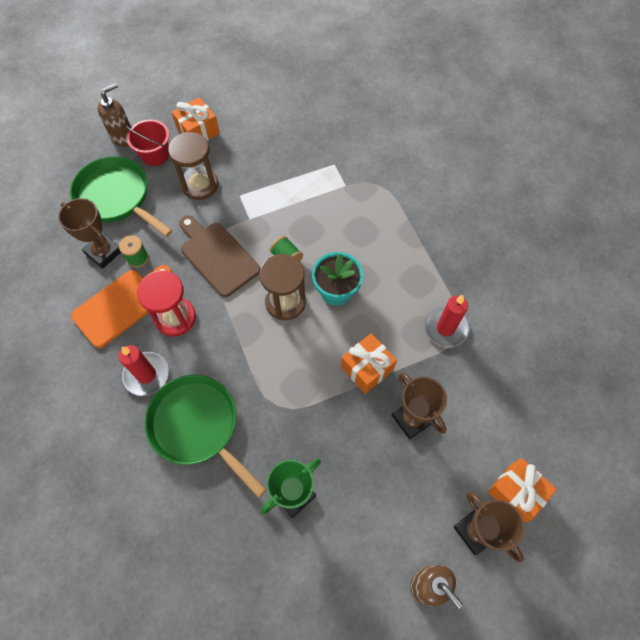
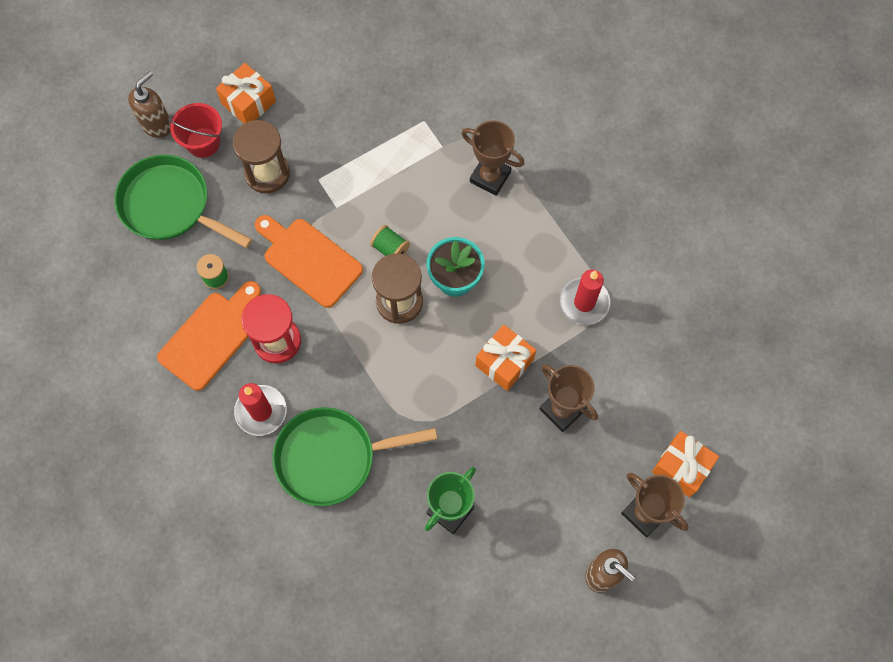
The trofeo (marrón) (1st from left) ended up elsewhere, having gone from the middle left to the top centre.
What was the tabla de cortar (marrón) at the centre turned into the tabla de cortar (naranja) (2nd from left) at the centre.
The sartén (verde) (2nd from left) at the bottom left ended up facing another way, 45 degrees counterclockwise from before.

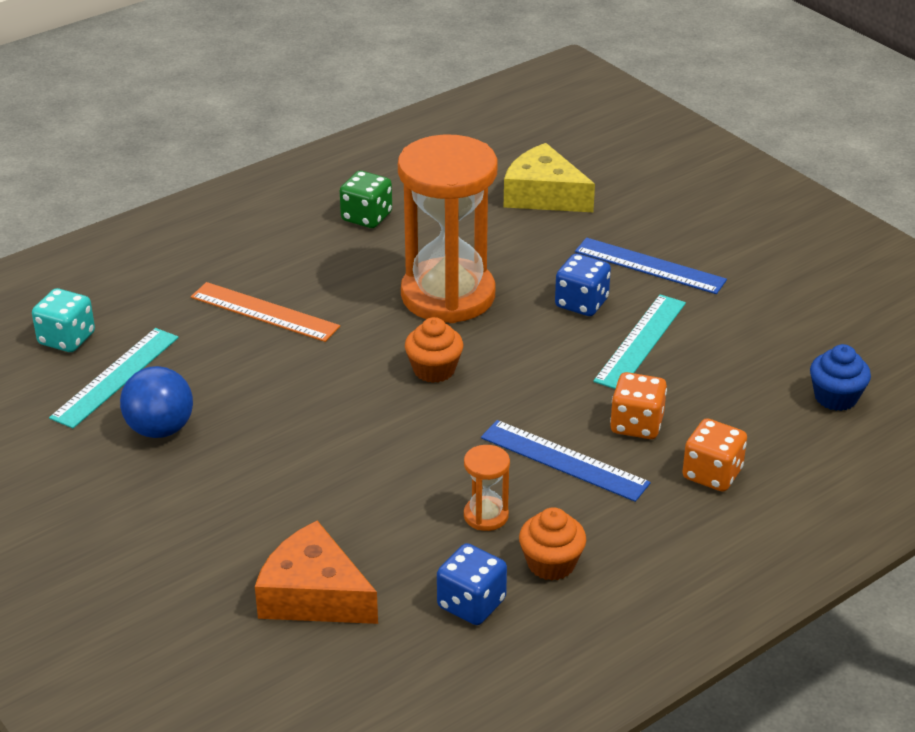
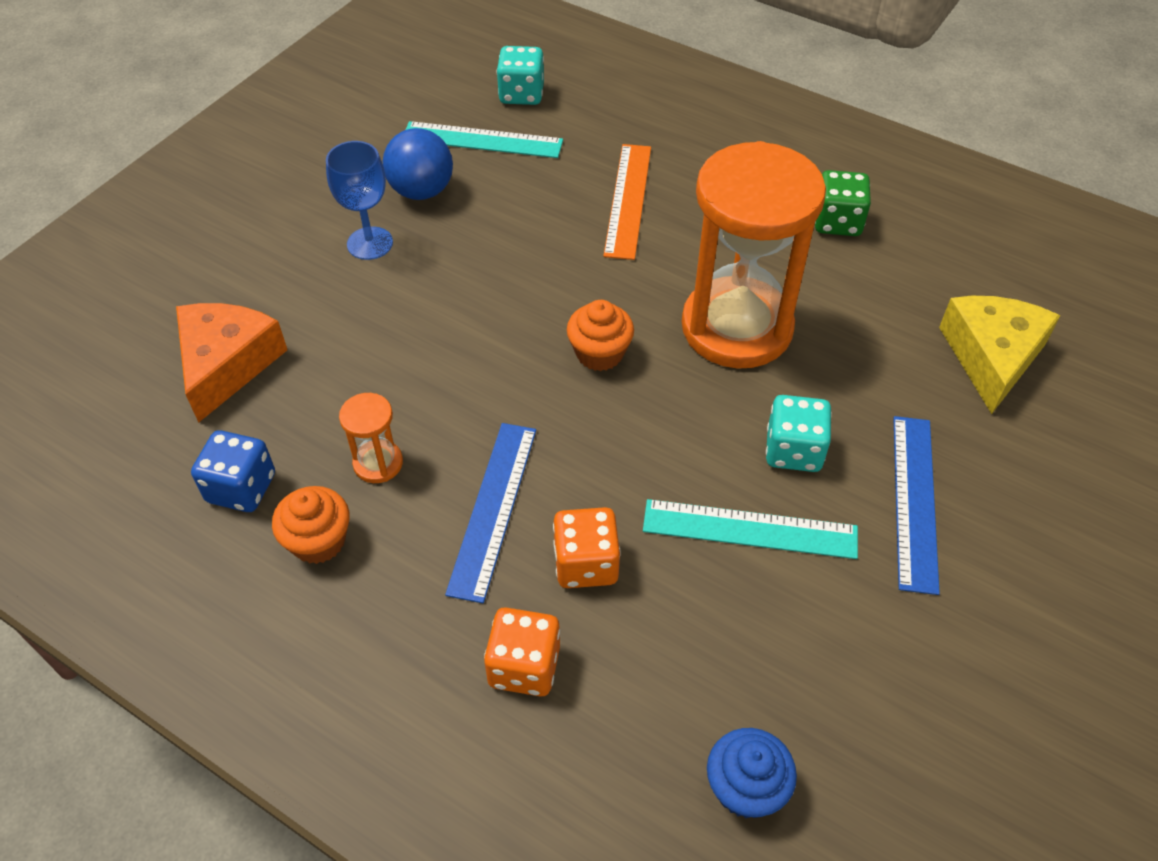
What was the dado (azul) (2nd from left) at the centre turned into the dado (turquesa) (2nd from left) at the middle right.
The second view gained the copa (azul) at the top left.

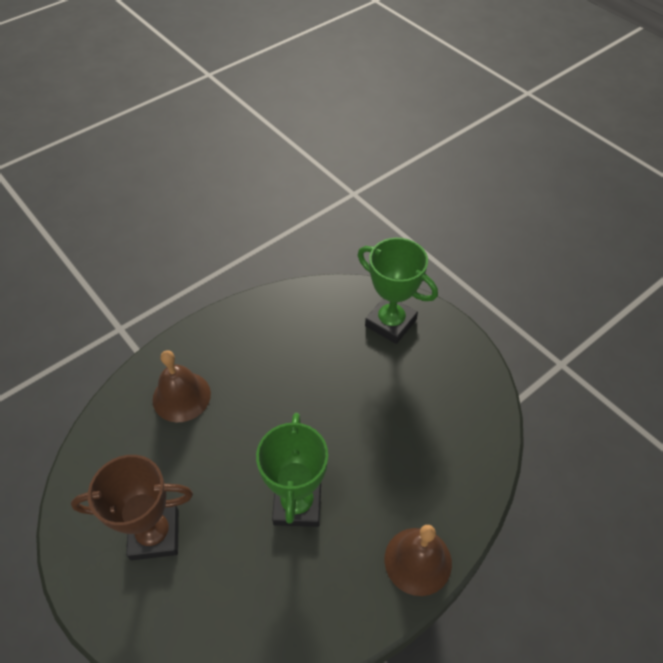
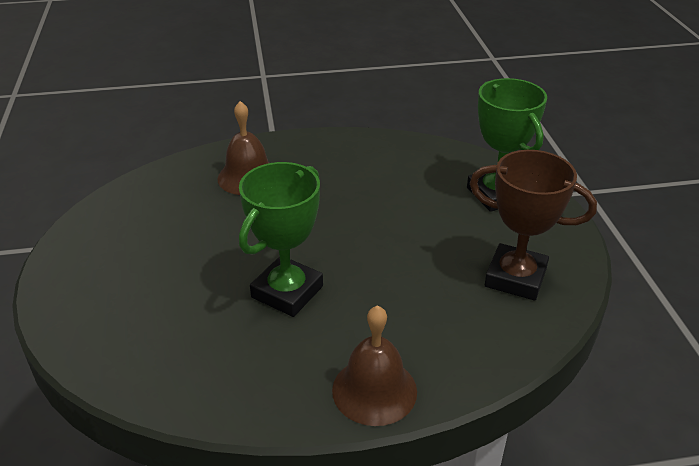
The trofeo (marrón) ended up elsewhere, having gone from the bottom left to the middle right.

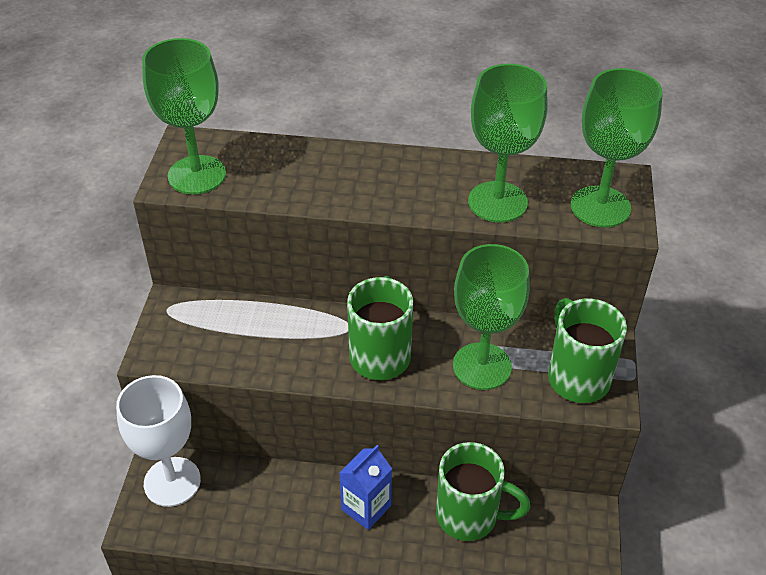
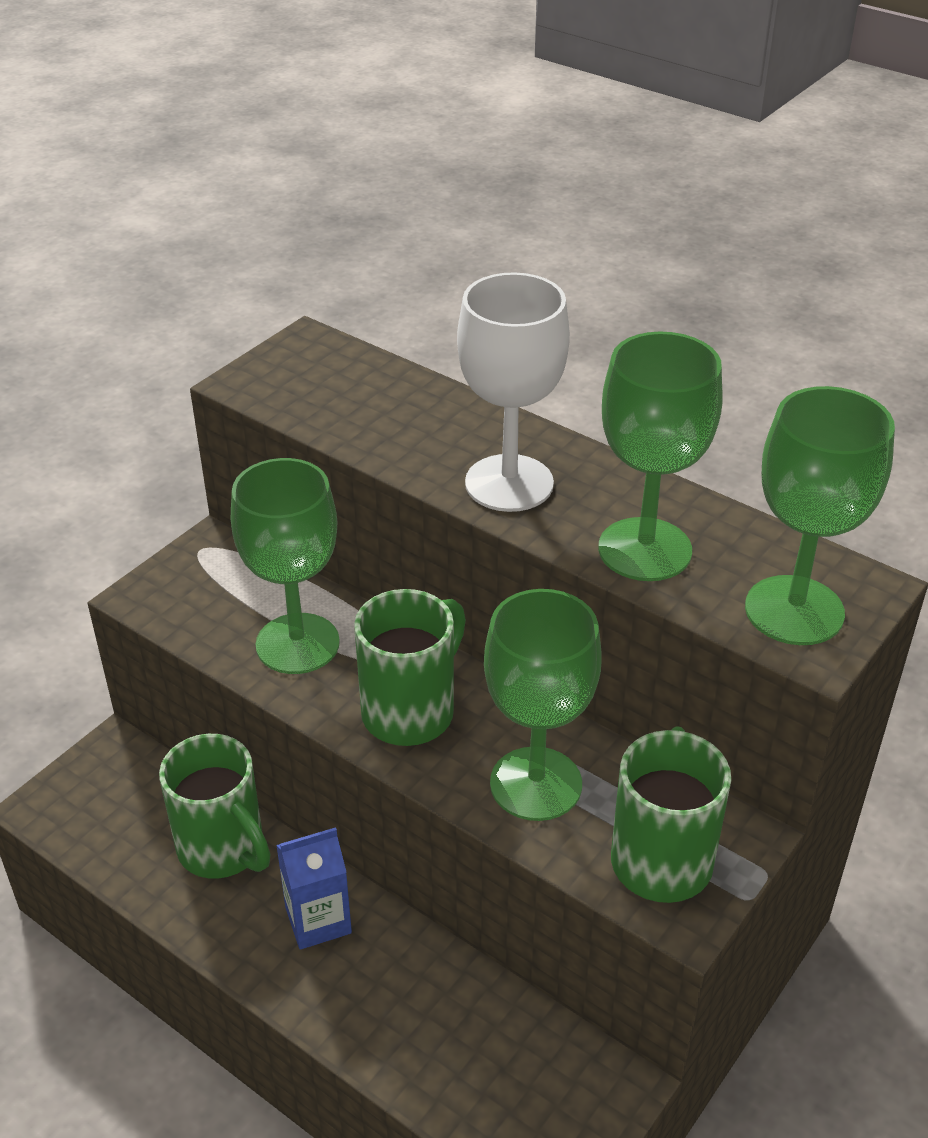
The copa (verde) (1st from left) ended up elsewhere, having gone from the top left to the middle left.
The copa (blanco) ended up elsewhere, having gone from the bottom left to the centre.
The taza (verde) (2nd from left in the first image) ended up elsewhere, having gone from the bottom centre to the bottom left.

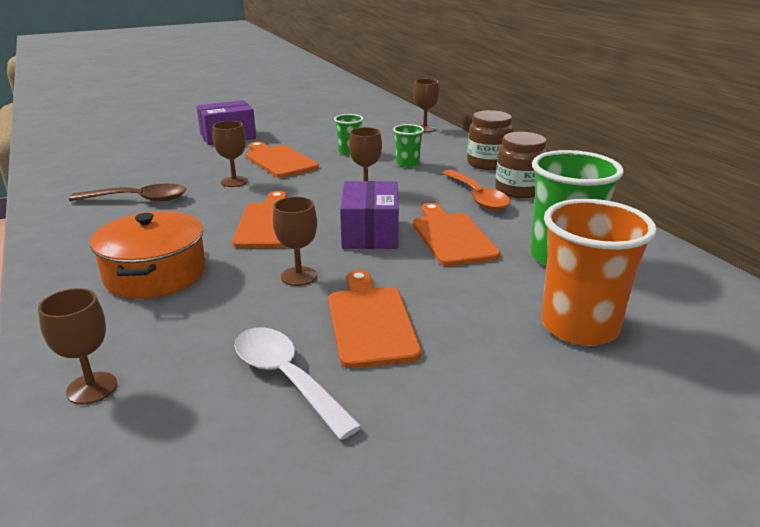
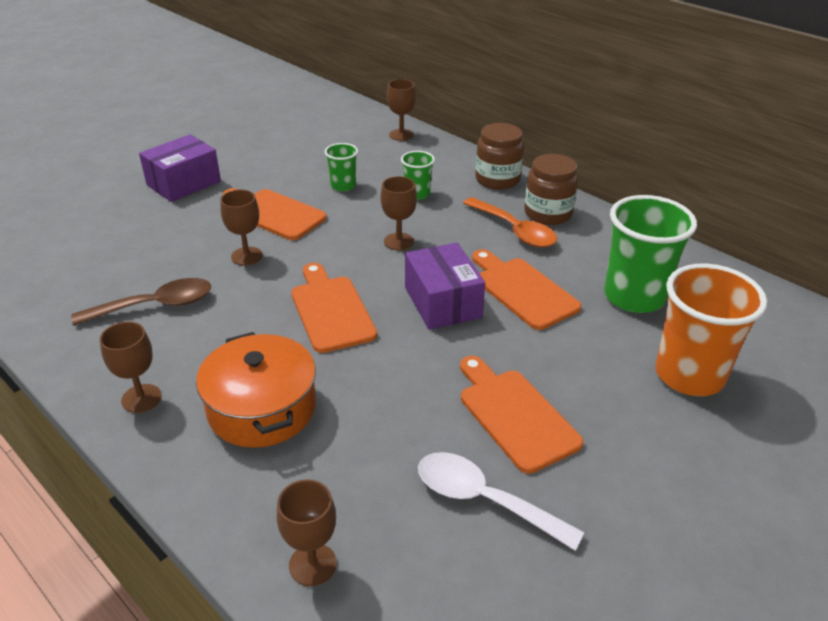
The copa (marrón) (3rd from left in the first image) ended up elsewhere, having gone from the centre to the middle left.

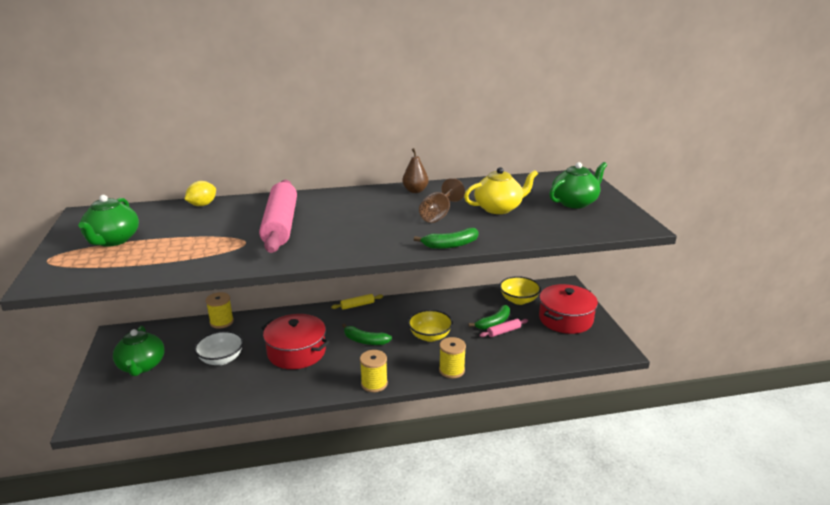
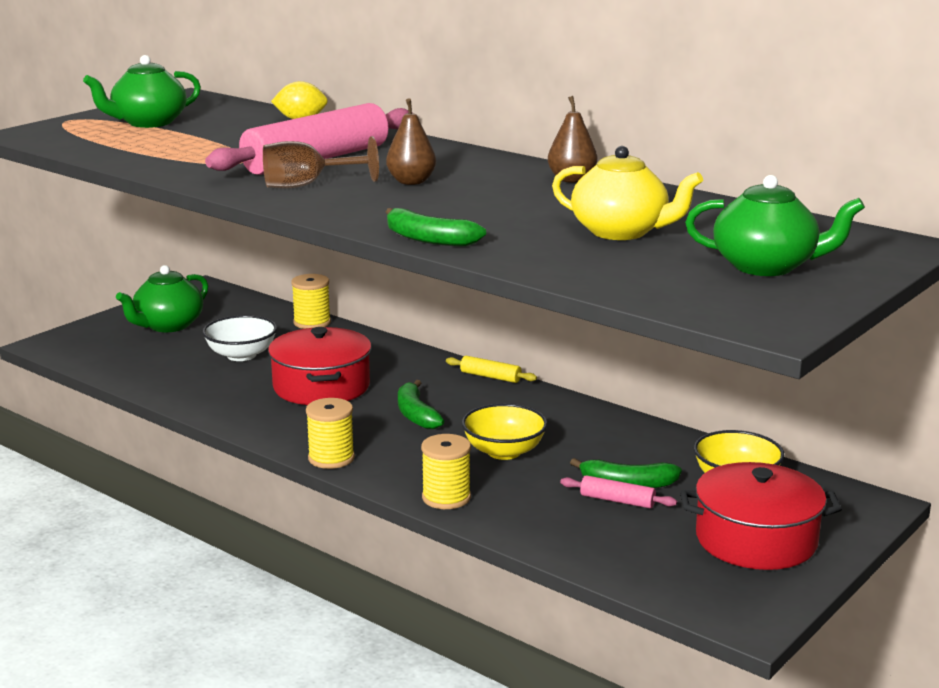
The copa (marrón) ended up elsewhere, having gone from the centre to the top centre.
The second view gained the pera (marrón) (1st from left) at the top centre.

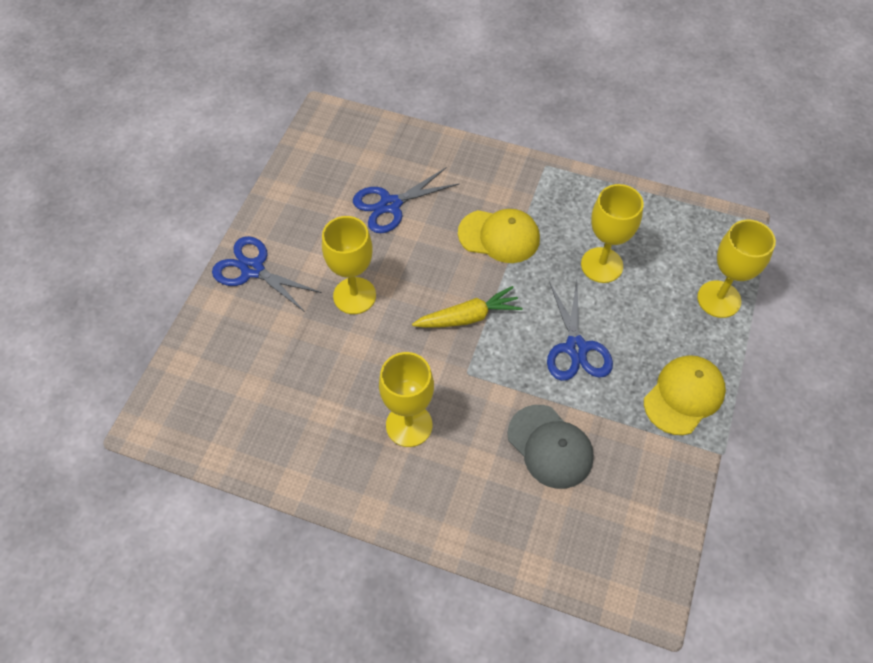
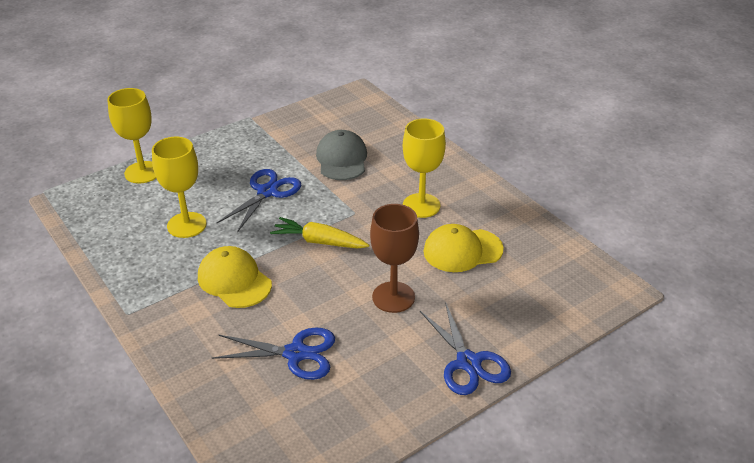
What was the copa (amarillo) (1st from left) at the centre turned into the copa (marrón) at the centre.
The gorra (amarillo) (2nd from left) ended up elsewhere, having gone from the middle right to the centre.

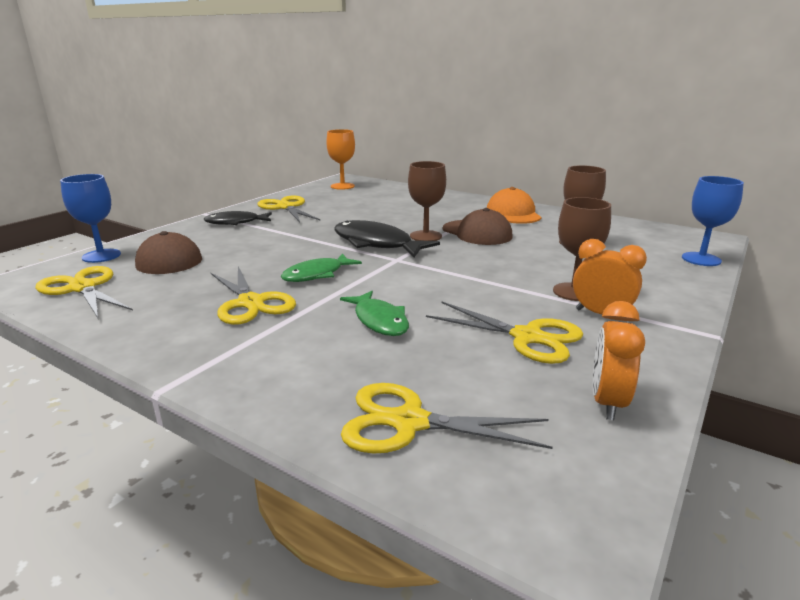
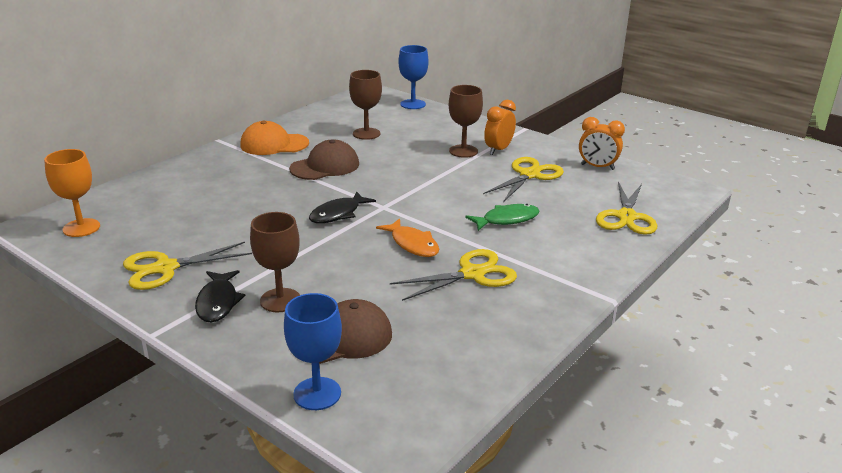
The copa (marrón) (1st from left) ended up elsewhere, having gone from the centre to the middle left.
The size of the pez (negro) (2nd from left) at the centre changed by a factor of 0.65.
What was the pez (verde) (1st from left) at the centre turned into the pez (naranja) at the centre.
The second view lost the tijeras (amarillo) (1st from left) at the middle left.

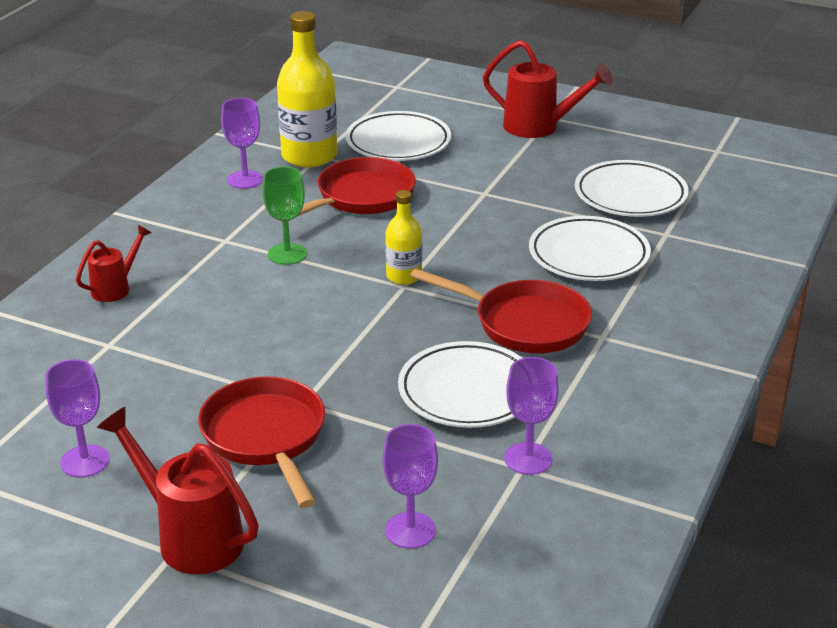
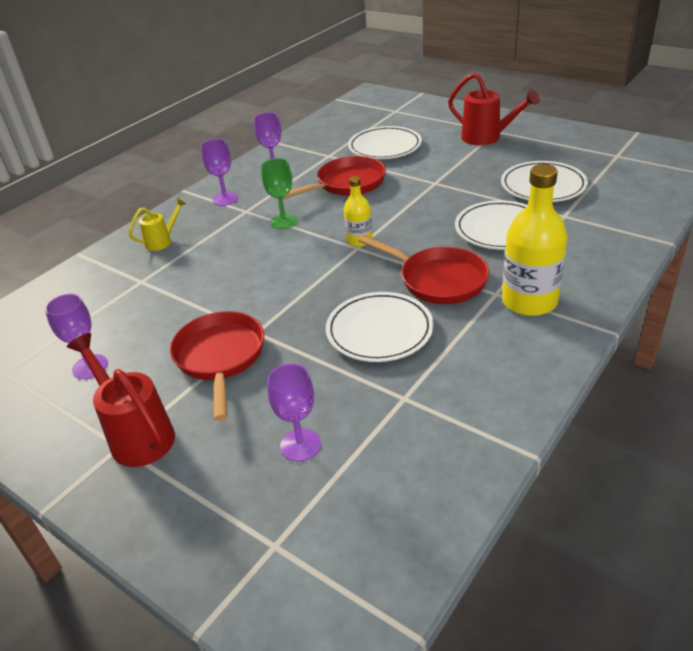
The botella (amarillo) (1st from left in the first image) ended up elsewhere, having gone from the top centre to the middle right.
What was the regadera (rojo) (1st from left) at the middle left turned into the regadera (amarillo) at the middle left.
The copa (morado) (4th from left in the first image) ended up elsewhere, having gone from the centre to the top left.

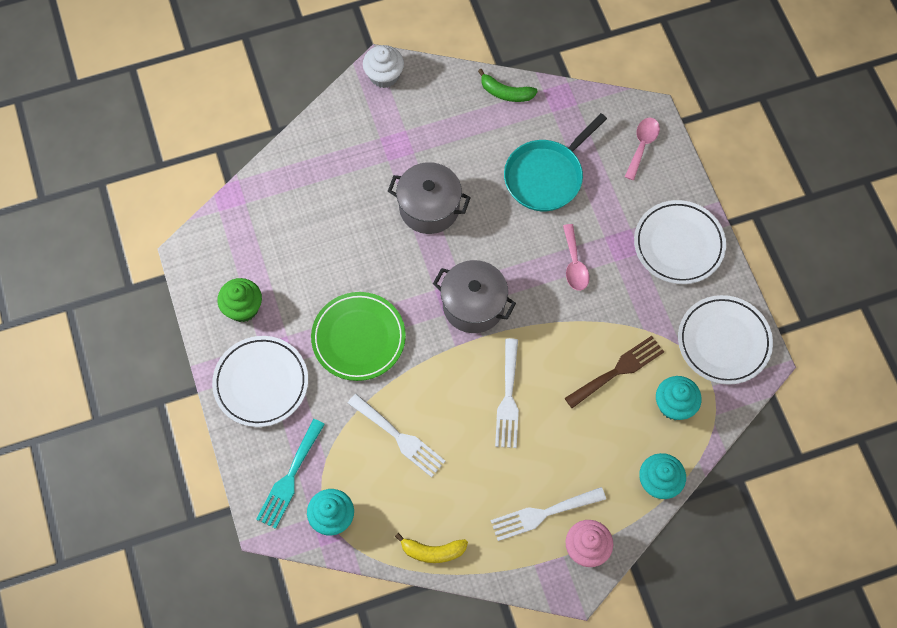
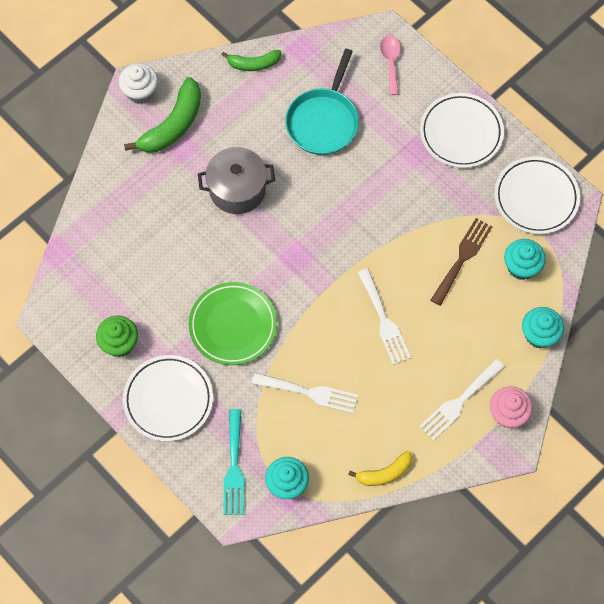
The second view lost the cuchara (rosa) (1st from left) at the centre.
The second view lost the olla (gris) (2nd from left) at the centre.
The second view gained the plátano (verde) (1st from left) at the top left.

